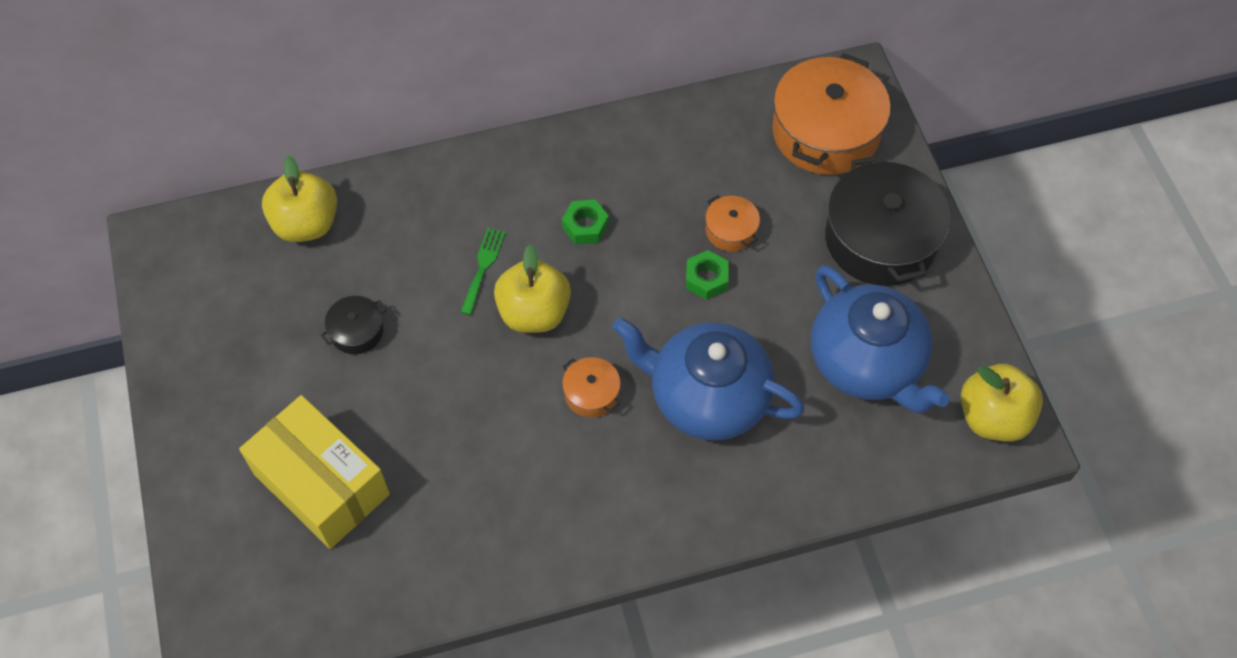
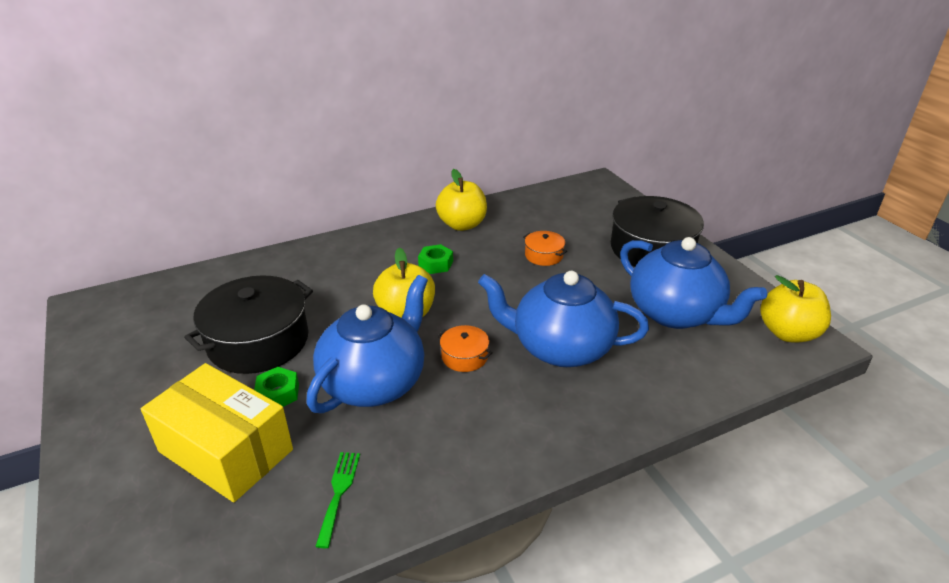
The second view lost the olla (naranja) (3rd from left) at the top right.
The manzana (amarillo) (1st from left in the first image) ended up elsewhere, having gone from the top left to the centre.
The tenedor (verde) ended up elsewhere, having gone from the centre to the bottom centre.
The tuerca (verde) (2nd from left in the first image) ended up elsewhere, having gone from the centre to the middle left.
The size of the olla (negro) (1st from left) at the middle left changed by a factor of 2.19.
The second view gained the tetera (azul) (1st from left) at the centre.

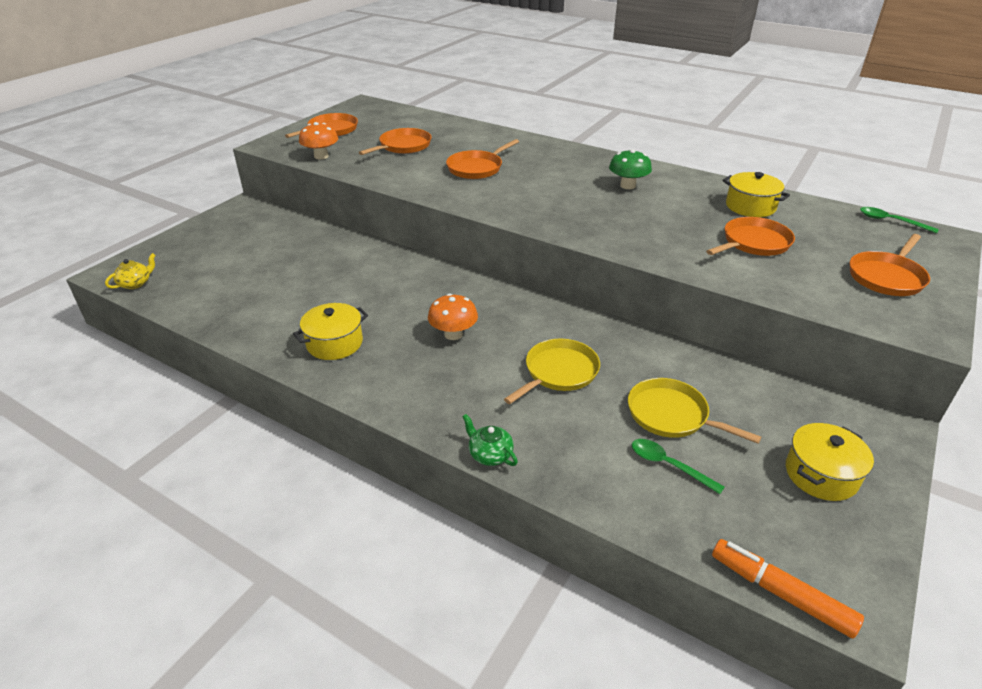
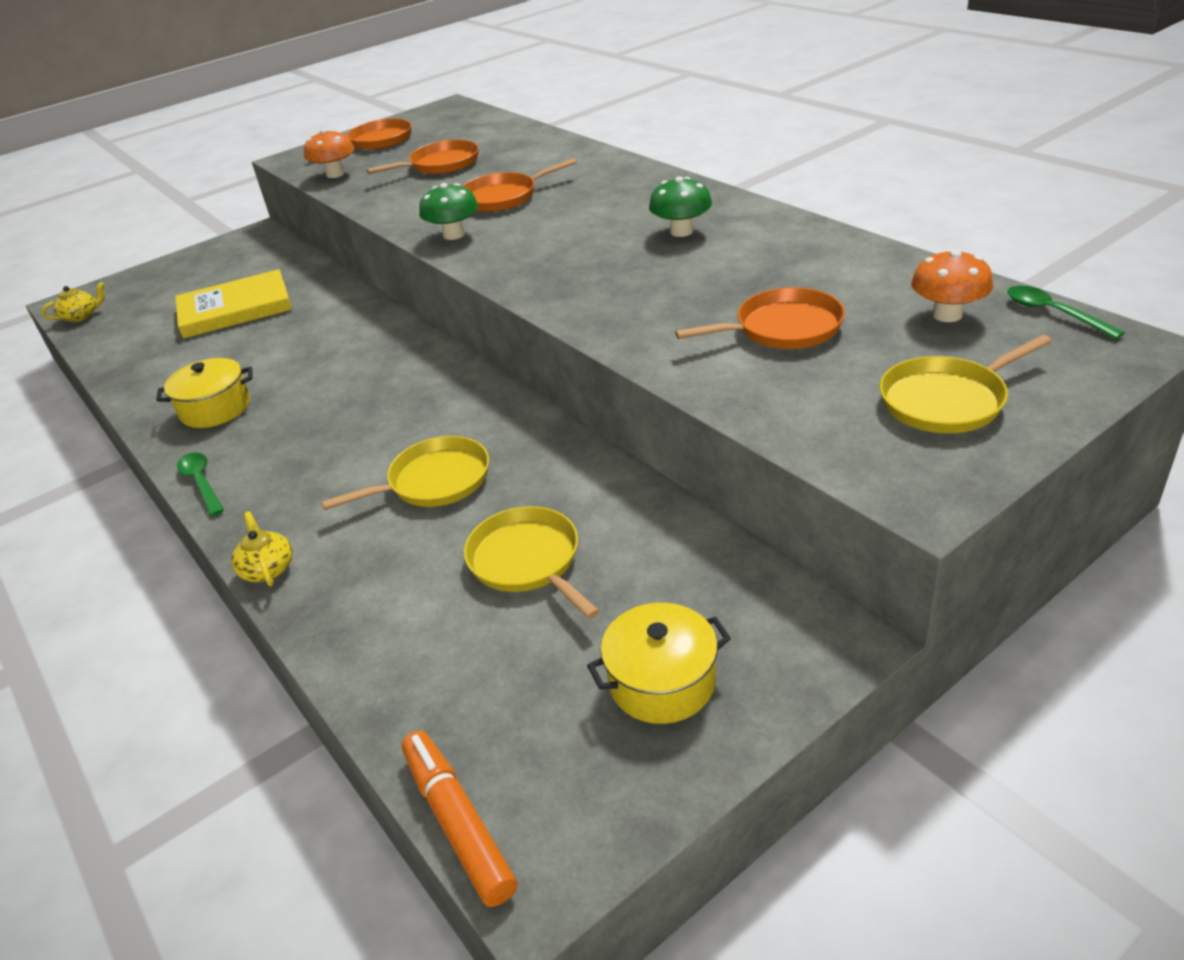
The second view lost the olla (amarillo) (2nd from left) at the top right.
What was the sartén (naranja) (5th from left) at the middle right turned into the sartén (amarillo) (3rd from left) at the middle right.
The seta (naranja) (2nd from left) ended up elsewhere, having gone from the centre to the top right.
What was the tetera (verde) at the centre turned into the tetera (amarillo) (2nd from left) at the middle left.
The cuchara (verde) (1st from left) ended up elsewhere, having gone from the bottom right to the middle left.
The second view gained the seta (verde) (1st from left) at the top centre.
The second view gained the libro (amarillo) at the top left.

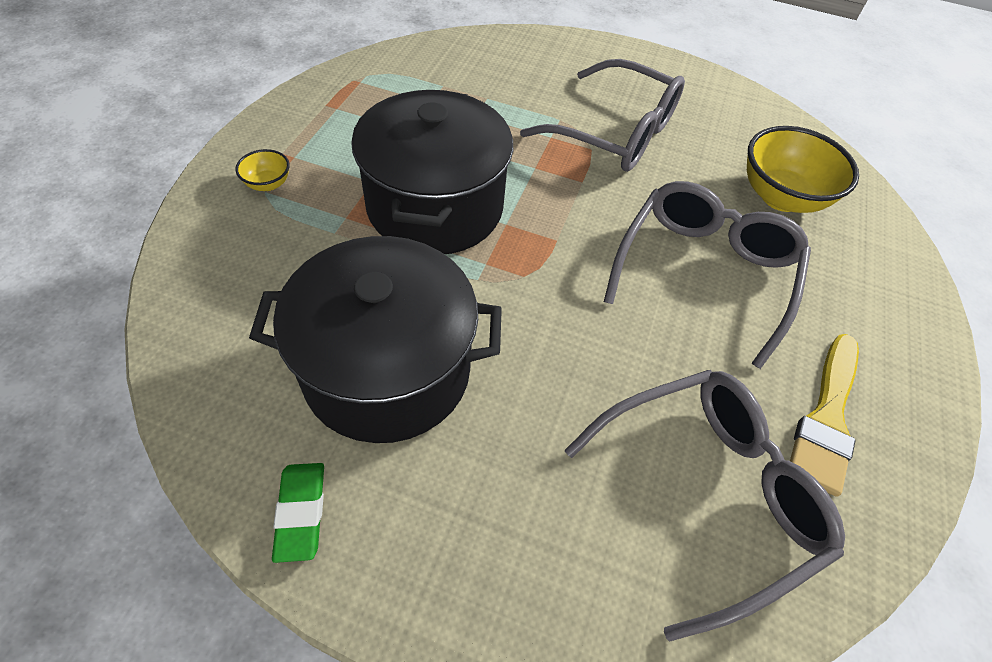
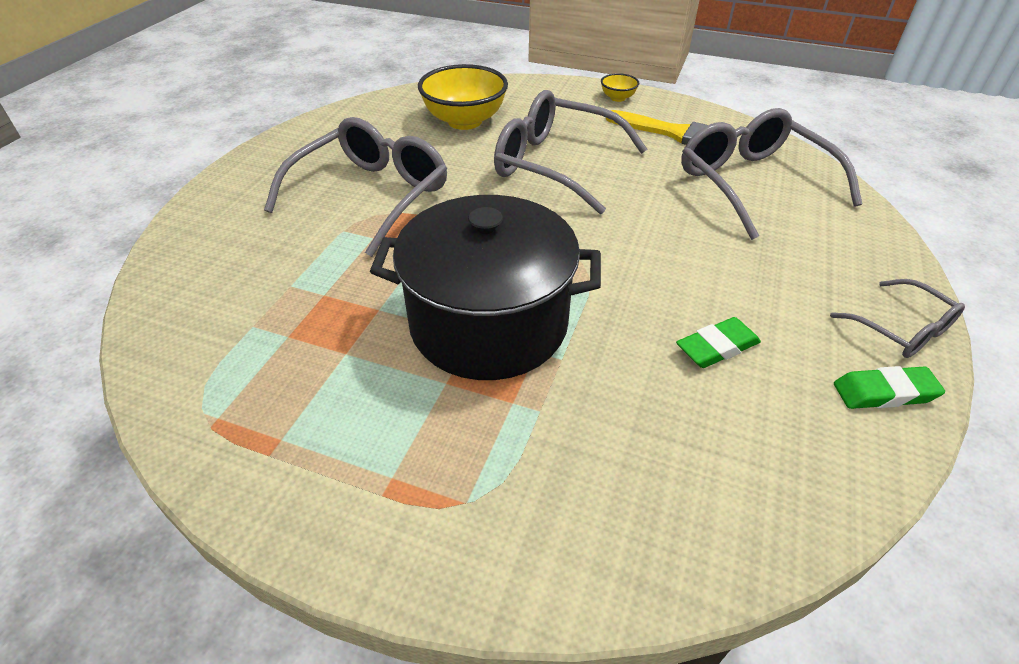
The cuenco (amarillo) (1st from left in the first image) ended up elsewhere, having gone from the top left to the top centre.
Where the olla (negro) (1st from left) stood at the centre, the goma de borrar (verde) (1st from left) came to stand at the middle right.
The second view gained the gafas (gris) (4th from left) at the middle right.

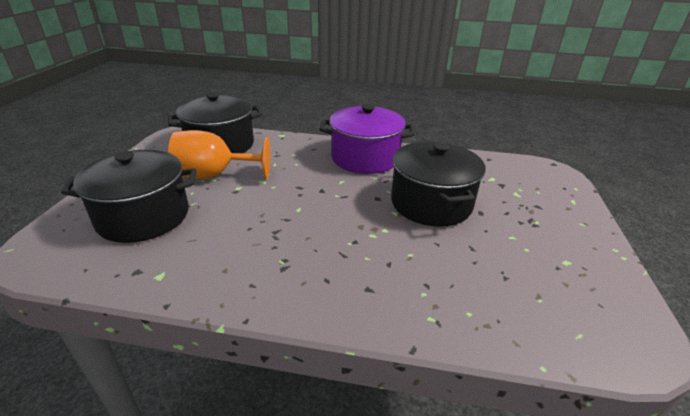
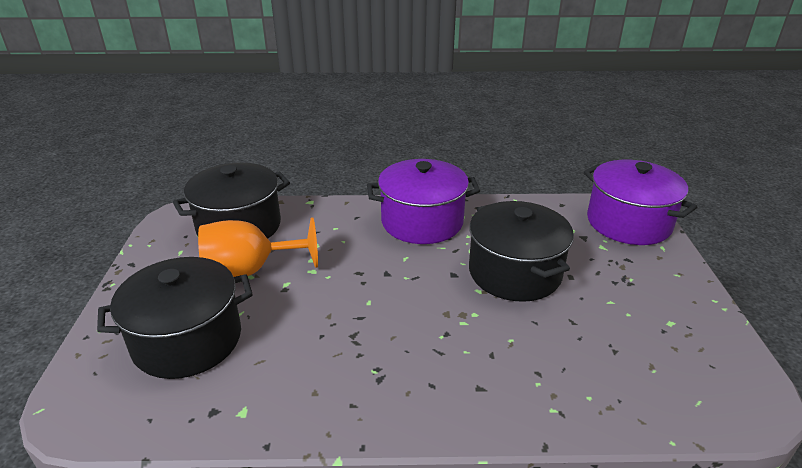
The second view gained the olla (morado) (2nd from left) at the middle right.

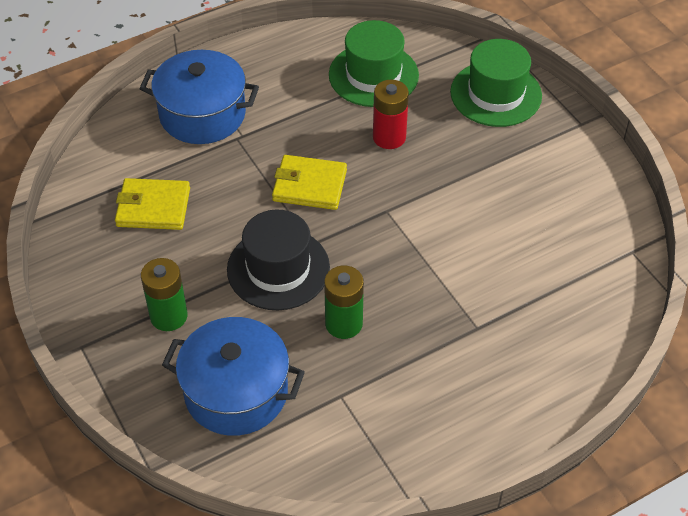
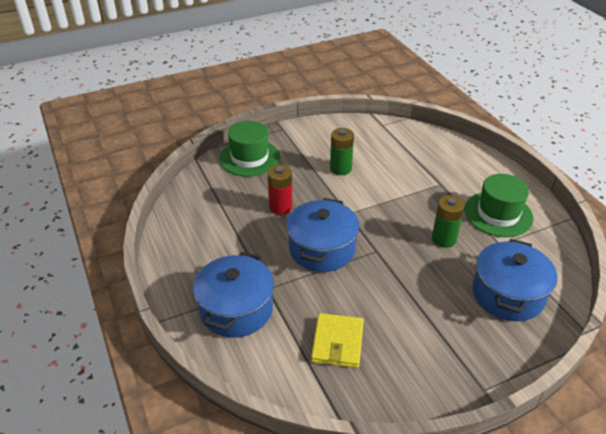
The sombrero (verde) (1st from left in the first image) ended up elsewhere, having gone from the top centre to the middle right.
Where the cartera (amarillo) (2nd from left) stood at the centre, the olla (azul) (2nd from left) came to stand at the centre.
The second view lost the sombrero (negro) at the centre.
The pila (verde) (1st from left) ended up elsewhere, having gone from the middle left to the centre.

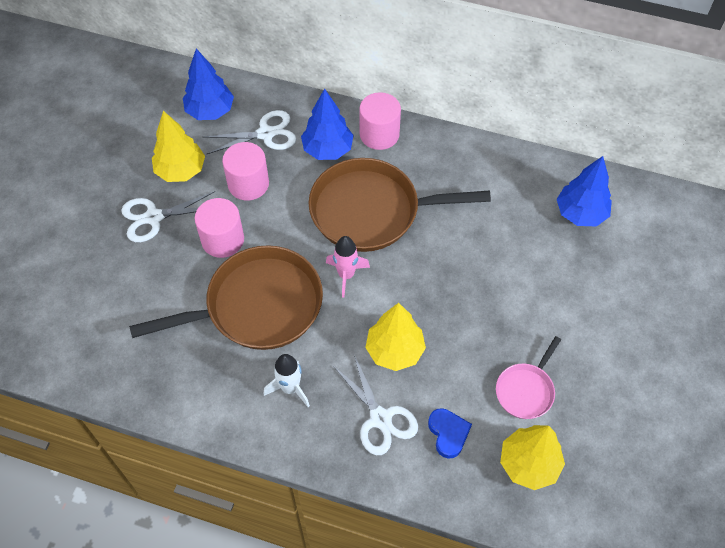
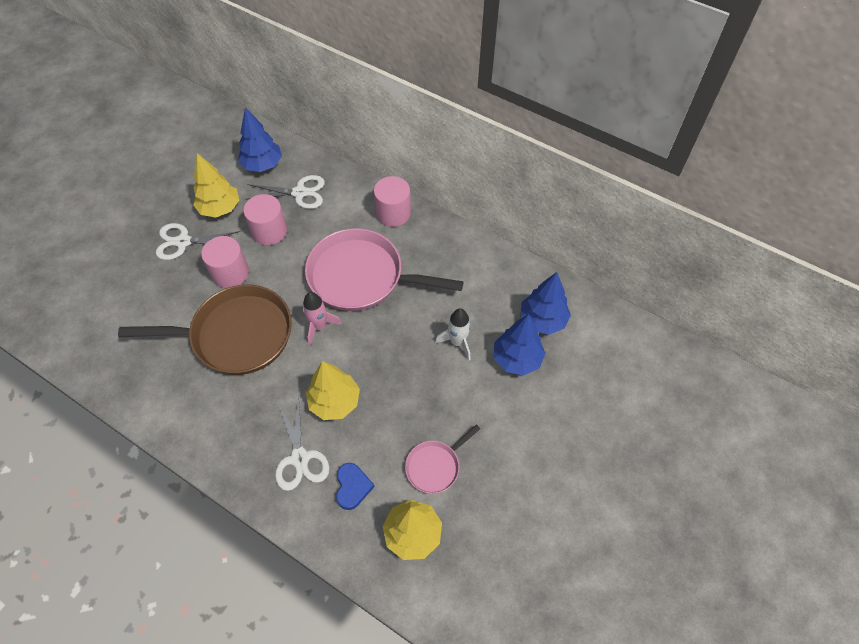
The árbol (azul) (2nd from left) ended up elsewhere, having gone from the top centre to the centre.
What was the sartén (marrón) (2nd from left) at the centre turned into the sartén (rosa) (1st from left) at the centre.
The cohete (blanco) ended up elsewhere, having gone from the bottom centre to the centre.

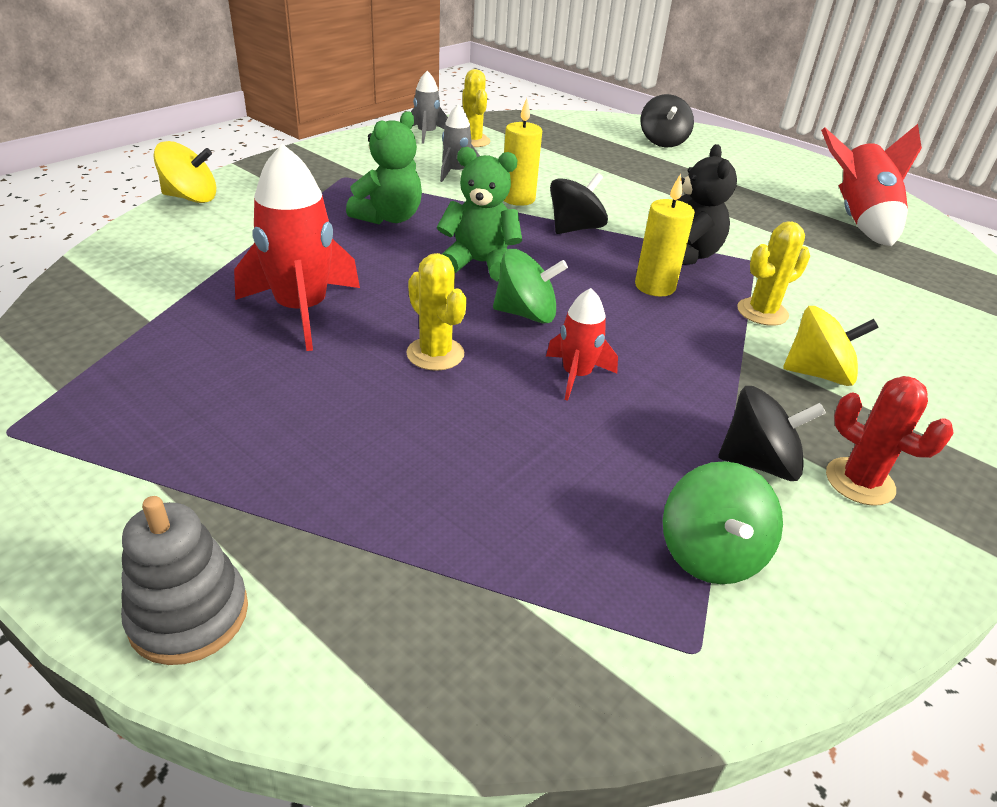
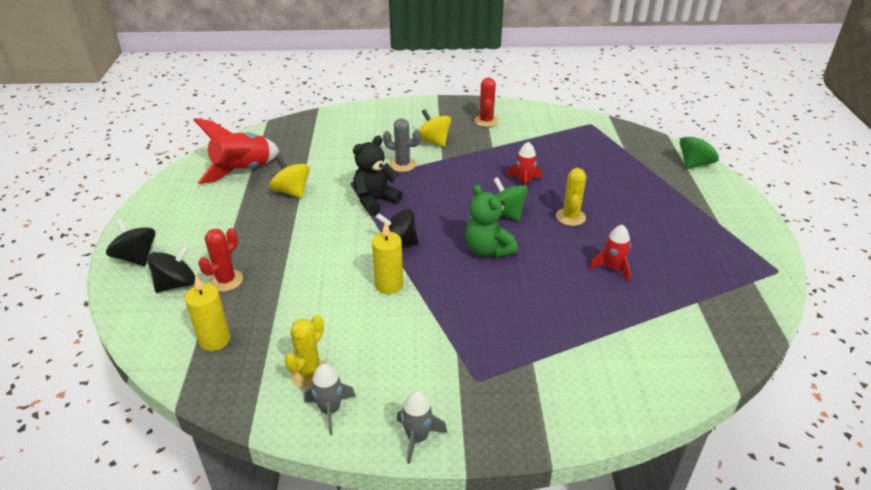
The cohete (gris) (2nd from left) ended up elsewhere, having gone from the top centre to the bottom centre.
The second view lost the osito (verde) (1st from left) at the top centre.
The peonza (amarillo) (1st from left) ended up elsewhere, having gone from the top left to the middle left.
The size of the cohete (rojo) (1st from left in the first image) at the top left changed by a factor of 0.55.
The vela (amarillo) (2nd from left in the first image) ended up elsewhere, having gone from the top right to the middle left.
What was the cactus (amarillo) (3rd from left) at the middle right turned into the cactus (gris) at the top centre.
The peonza (negro) (3rd from left in the first image) ended up elsewhere, having gone from the middle right to the middle left.
The peonza (verde) (2nd from left) ended up elsewhere, having gone from the middle right to the top right.
The second view lost the juguete apilable (gris) at the bottom left.
The second view gained the cactus (rojo) (1st from left) at the middle left.

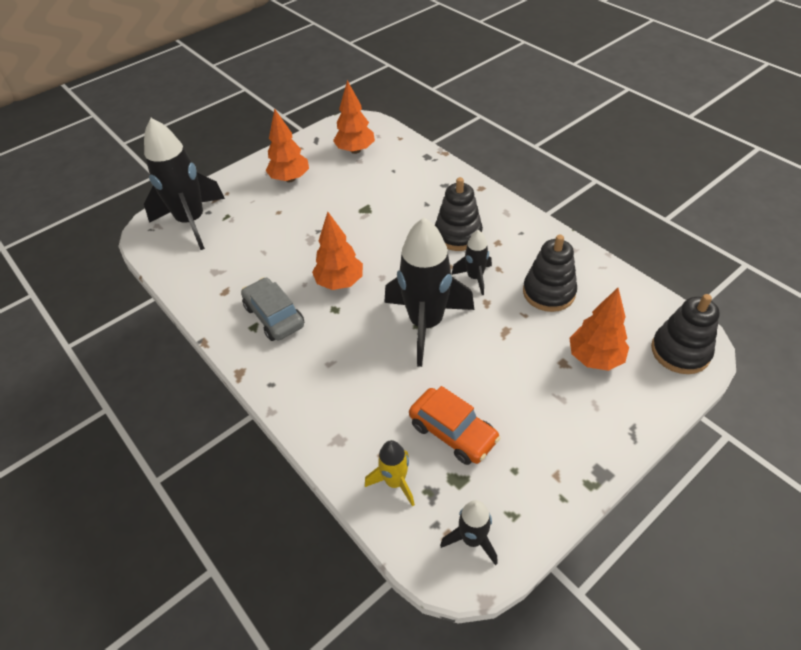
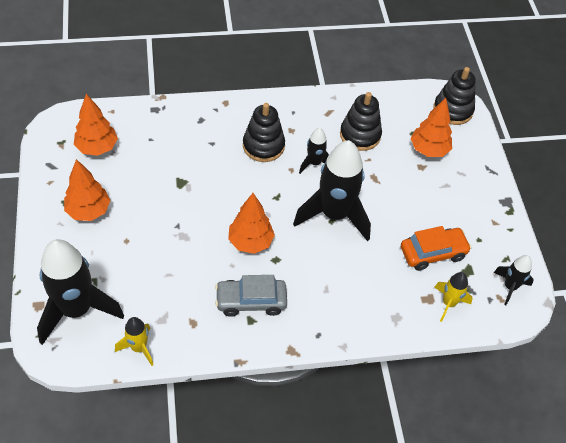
The second view gained the cohete (amarillo) (1st from left) at the bottom left.

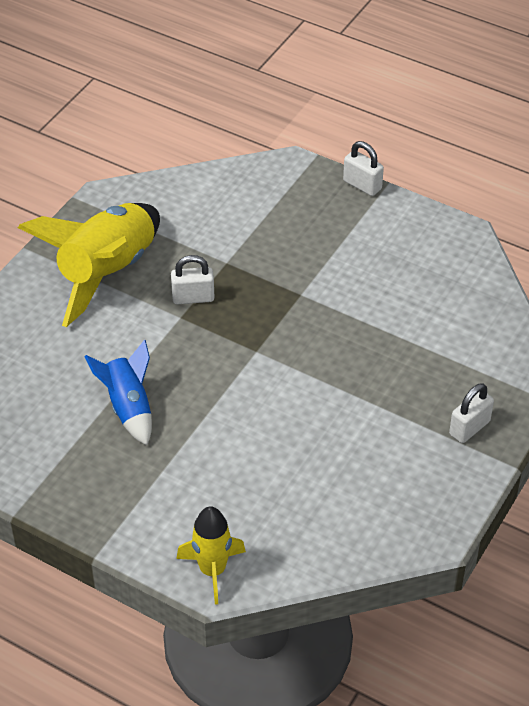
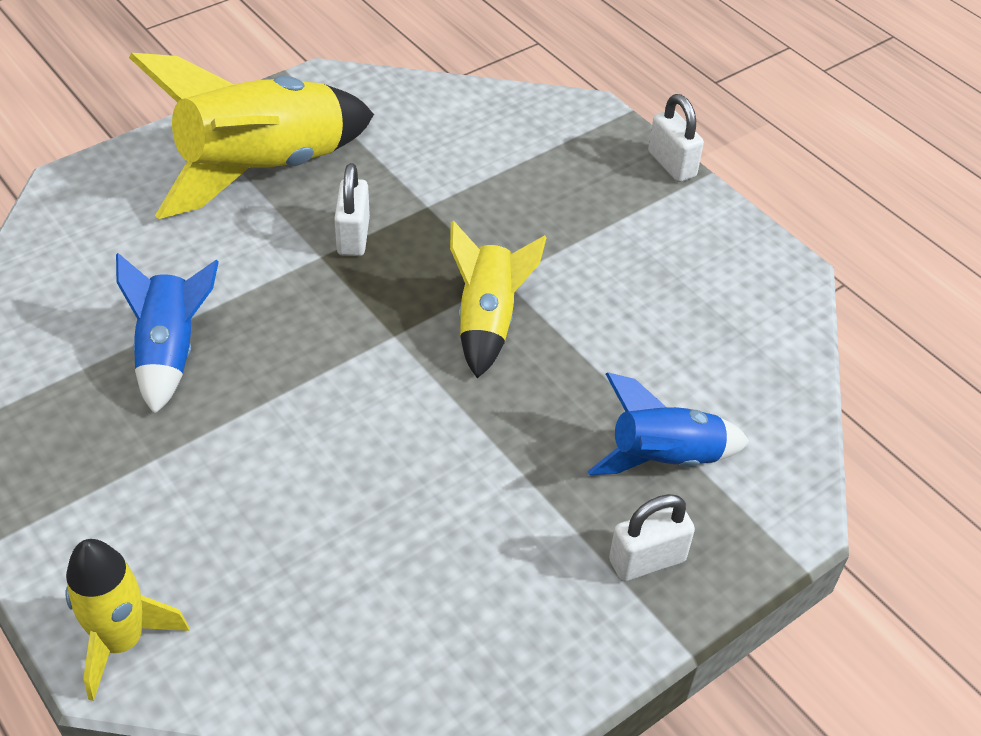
The candado (blanco) (1st from left) at the centre ended up facing another way, 75 degrees clockwise from before.
The second view gained the cohete (amarillo) (3rd from left) at the centre.
The second view gained the cohete (azul) (2nd from left) at the middle right.

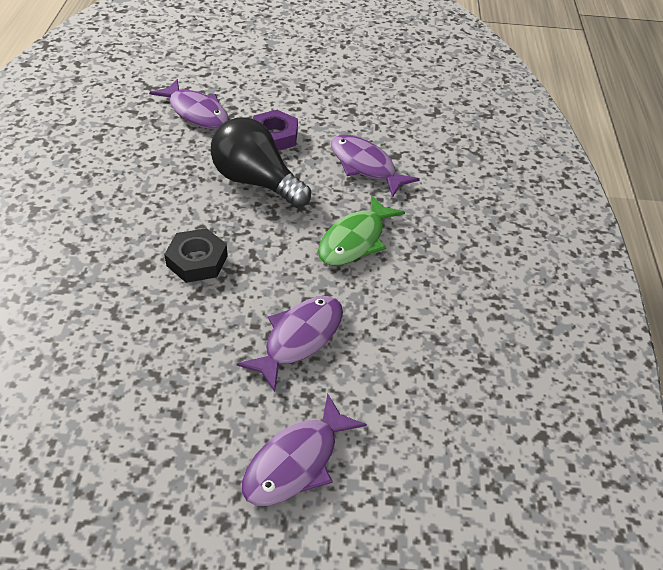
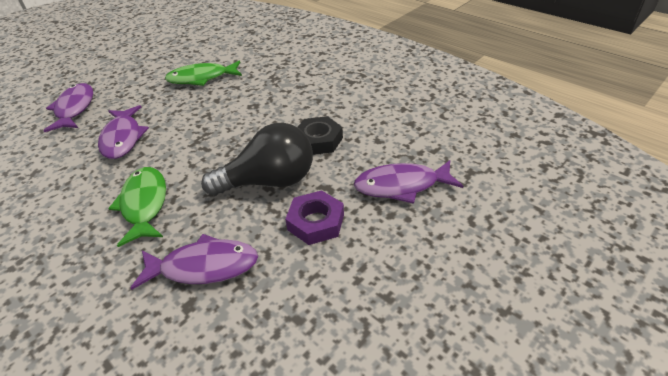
The tuerca (negro) ended up elsewhere, having gone from the middle left to the centre.
The second view gained the pez (verde) (2nd from left) at the top left.

